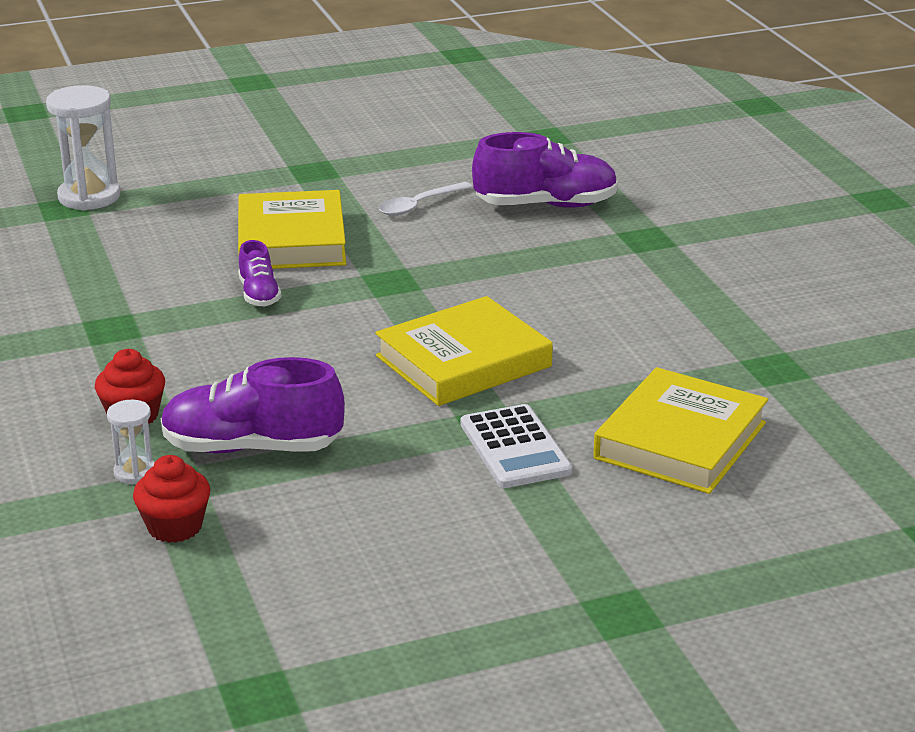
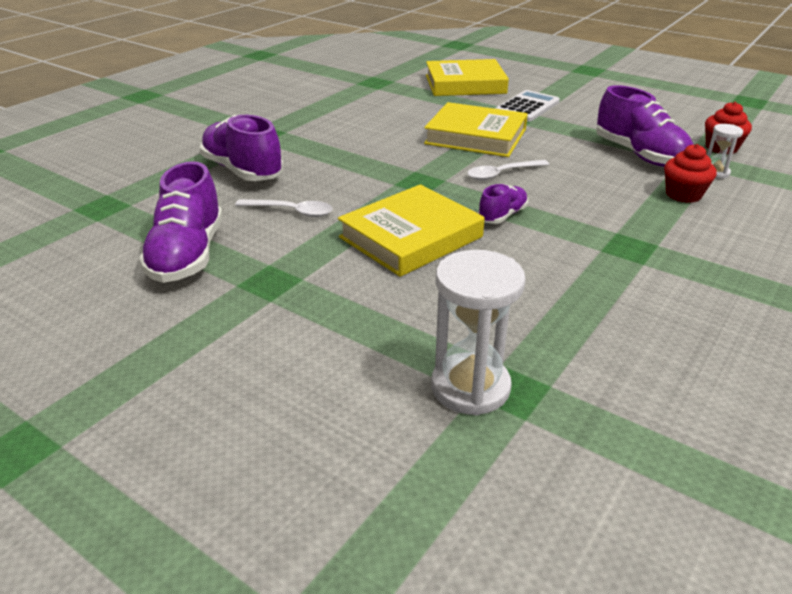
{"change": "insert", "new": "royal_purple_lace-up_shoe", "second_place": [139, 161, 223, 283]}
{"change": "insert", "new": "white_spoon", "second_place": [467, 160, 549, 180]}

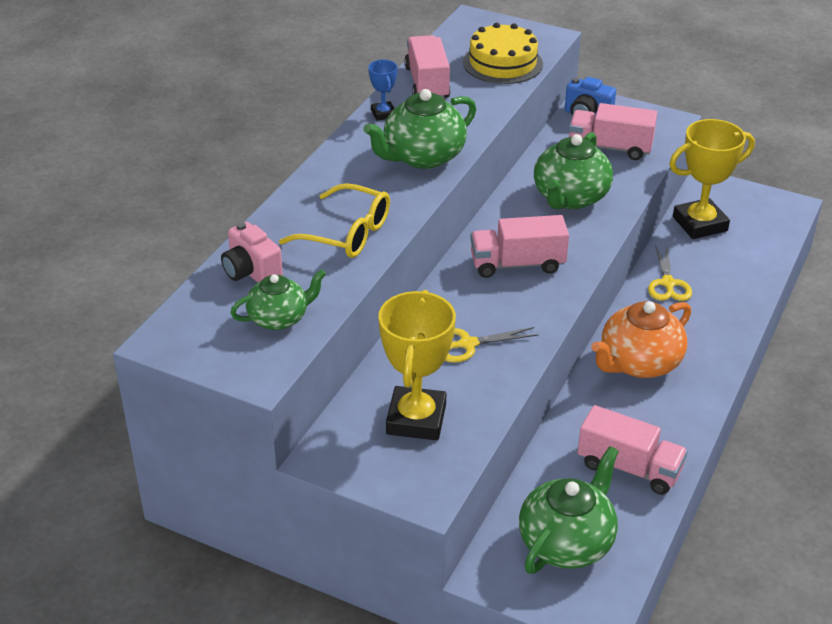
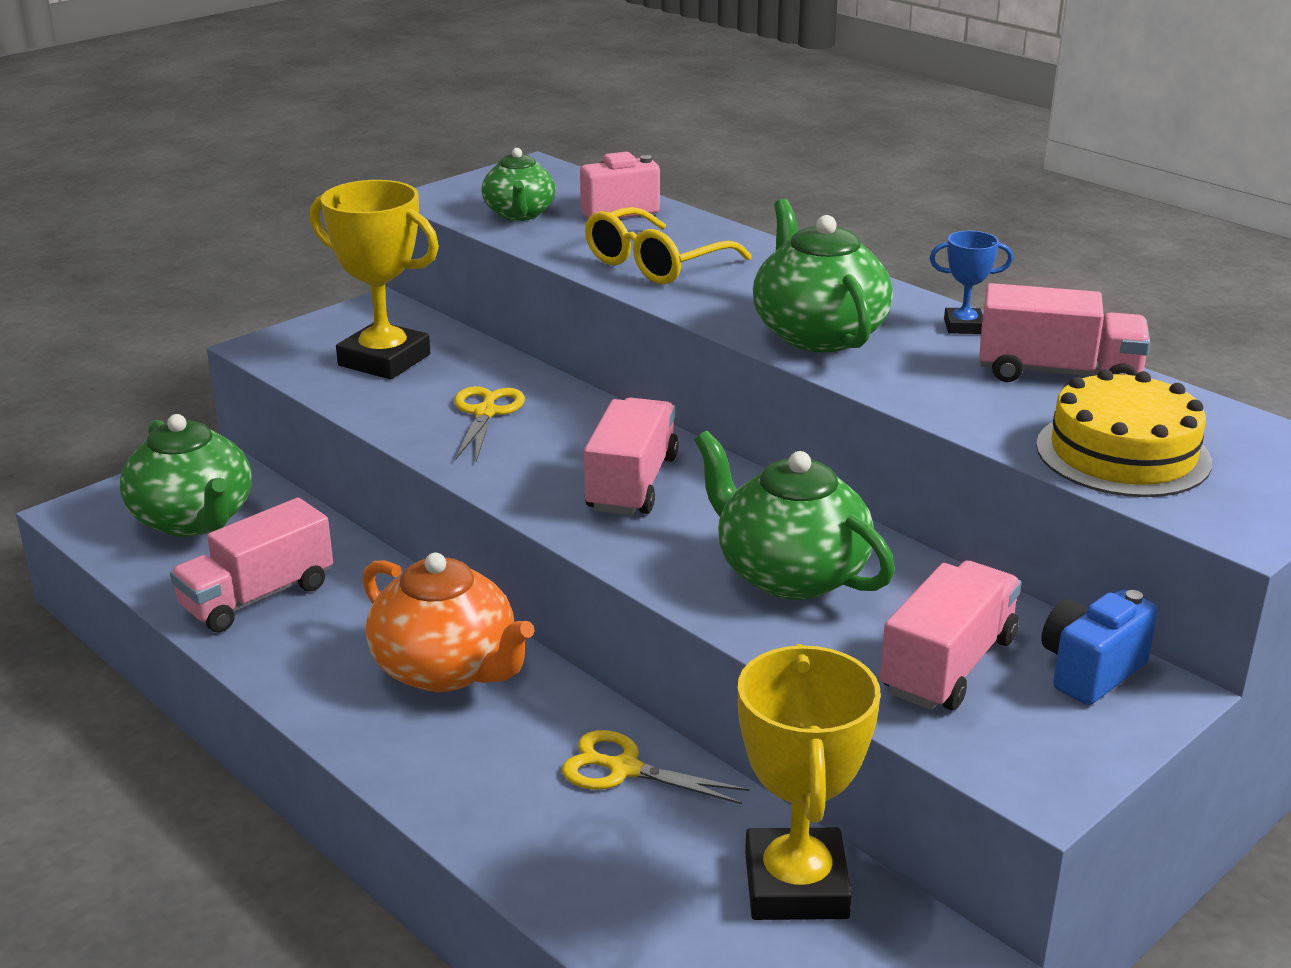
{"change": "rotate", "old": "orange_tea_pot", "first_place": [591, 301, 691, 378], "second_place": [363, 553, 535, 692], "degrees": 150}

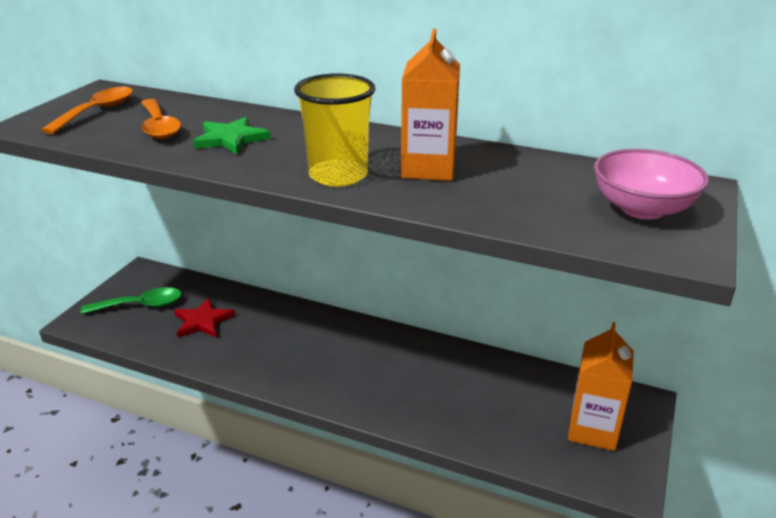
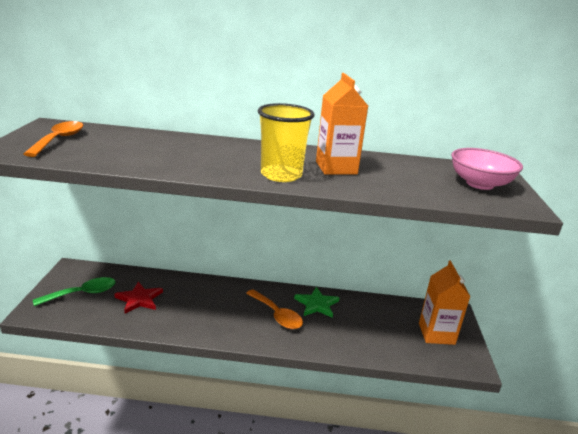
{"change": "move", "old": "orange_spoon", "first_place": [141, 99, 181, 139], "second_place": [246, 289, 303, 329]}
{"change": "move", "old": "emerald_five-pointed_star", "first_place": [193, 117, 271, 154], "second_place": [294, 287, 339, 318]}

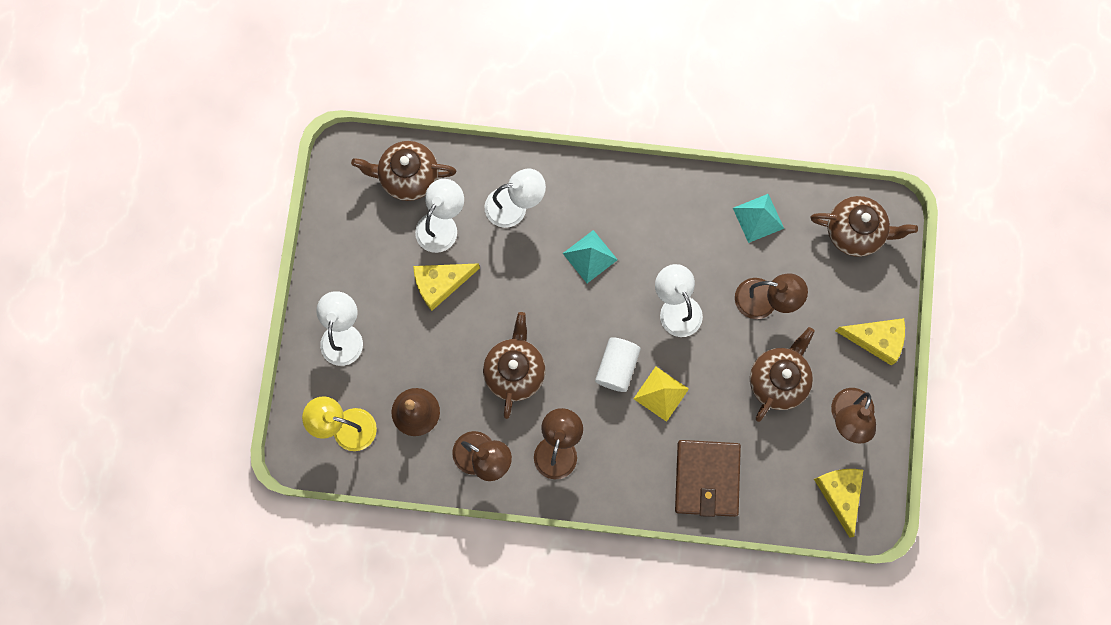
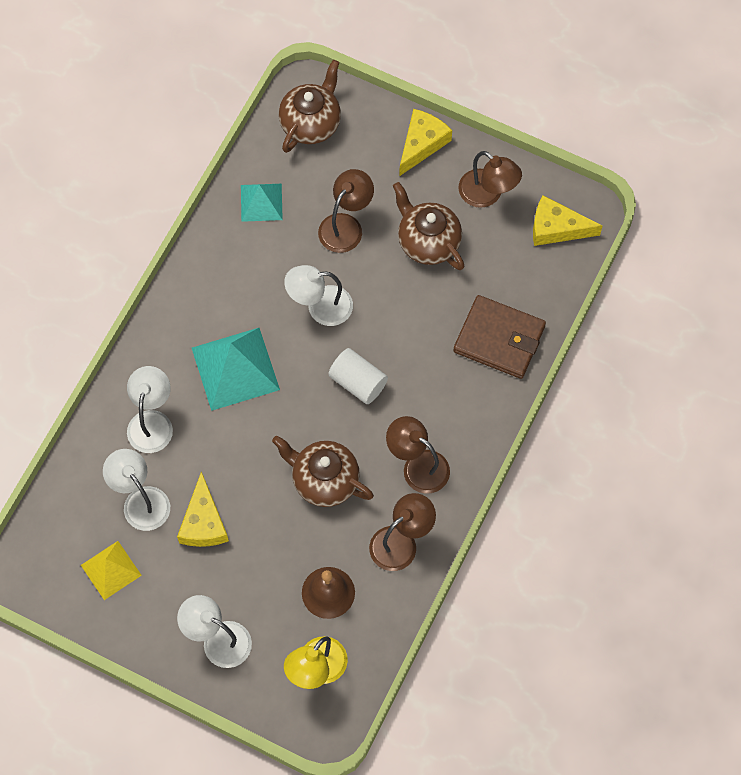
{"change": "move", "old": "golden_pyramid_shape", "first_place": [634, 367, 689, 422], "second_place": [81, 541, 142, 600]}
{"change": "resize", "old": "turquoise_pyramid_shape", "first_place": [563, 230, 618, 283], "second_place": [192, 328, 280, 411], "factor": 1.68}
{"change": "delete", "old": "dark_brown_tea_pot", "first_place": [351, 141, 456, 201]}

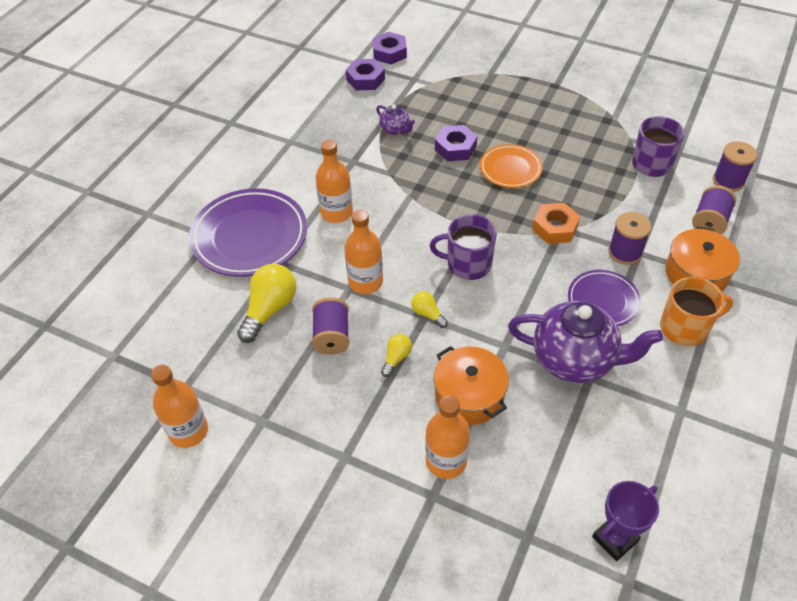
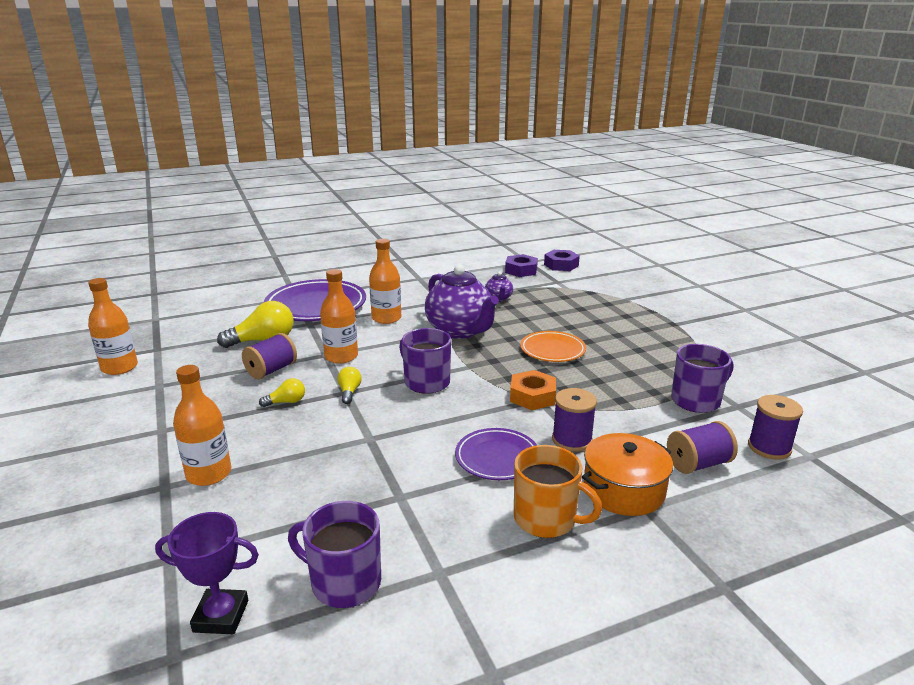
{"change": "insert", "new": "royal_purple_tea_mug", "second_place": [288, 501, 381, 608]}
{"change": "move", "old": "royal_purple_tea_pot", "first_place": [508, 301, 663, 383], "second_place": [425, 264, 499, 339]}
{"change": "delete", "old": "orange_cooking_pot", "first_place": [434, 346, 509, 425]}
{"change": "delete", "old": "royal_purple_hex_nut", "first_place": [435, 125, 477, 161]}

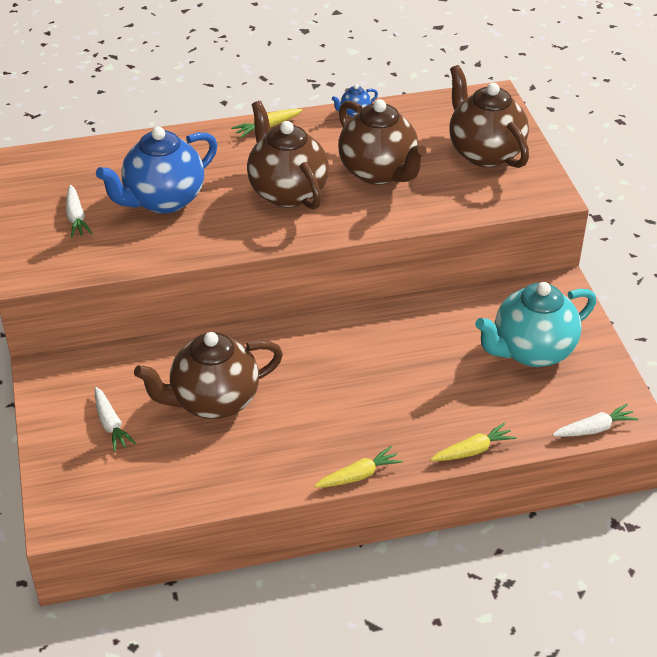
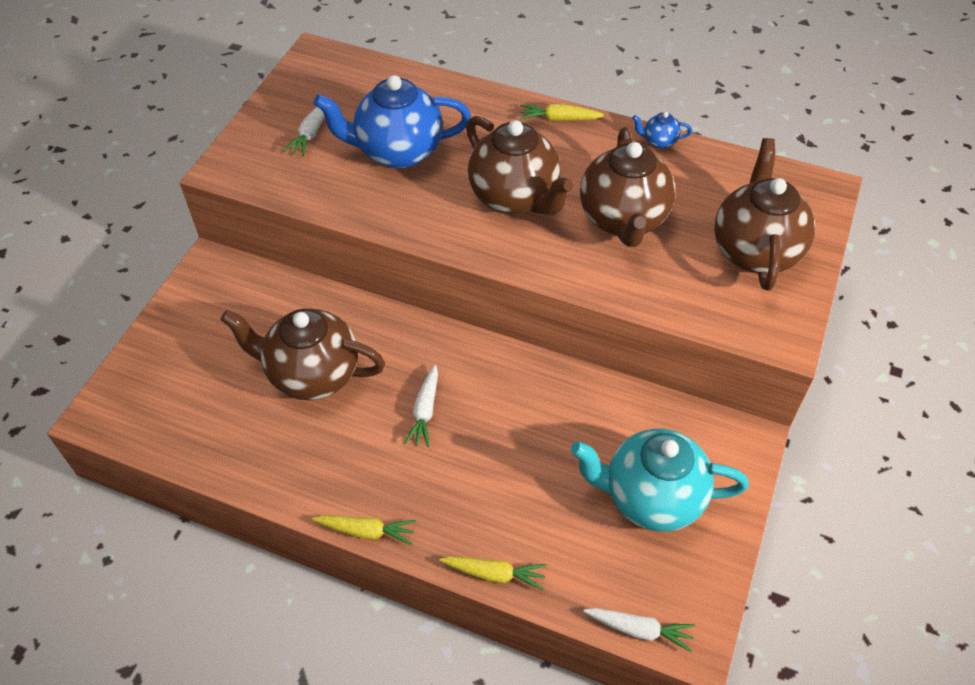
{"change": "move", "old": "white_carrot", "first_place": [95, 387, 136, 452], "second_place": [404, 365, 438, 447]}
{"change": "rotate", "old": "dark_brown_tea_pot", "first_place": [247, 101, 329, 210], "second_place": [466, 116, 574, 215], "degrees": 135}

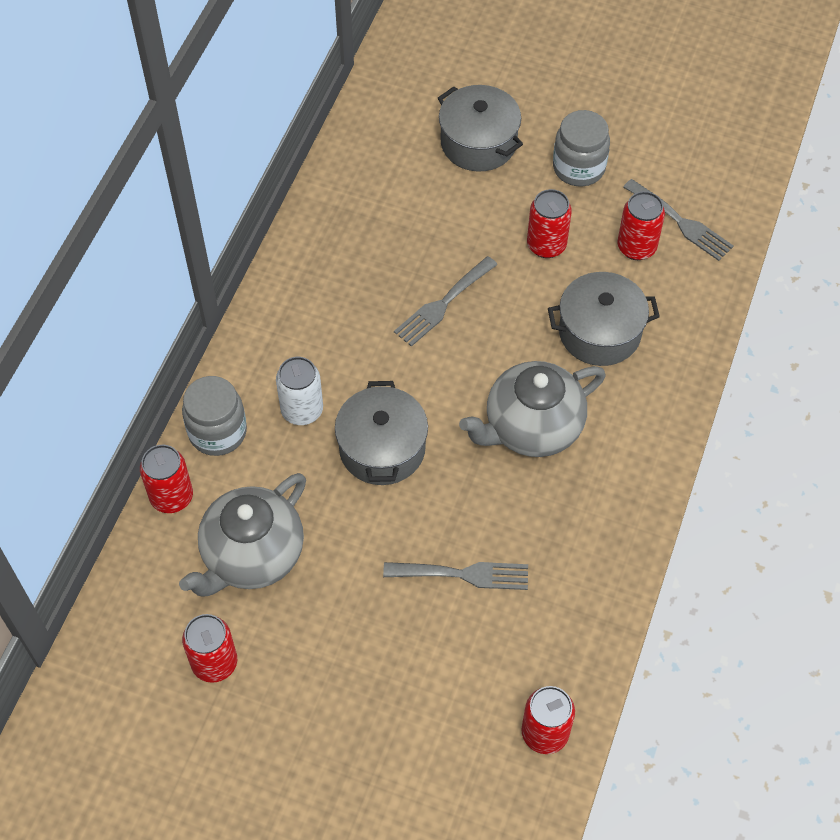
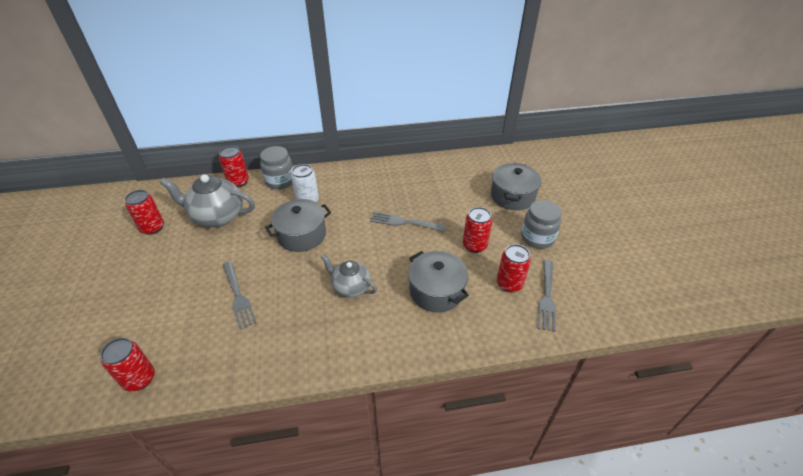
{"change": "resize", "old": "grey_tea_pot", "first_place": [459, 361, 606, 457], "second_place": [321, 254, 377, 298], "factor": 0.62}

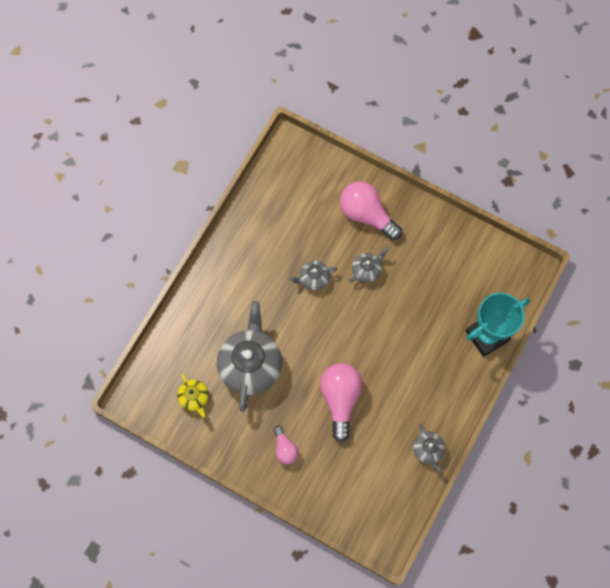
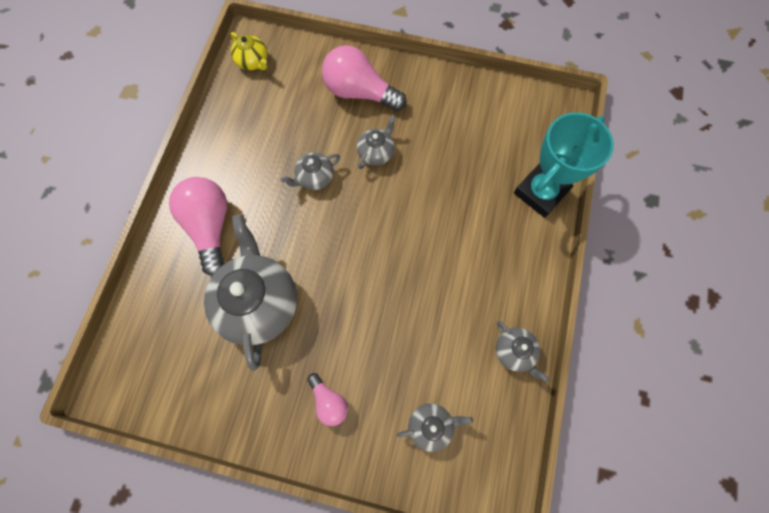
{"change": "move", "old": "rosy_lightbulb", "first_place": [320, 363, 362, 442], "second_place": [169, 177, 227, 276]}
{"change": "move", "old": "golden_tea_pot", "first_place": [177, 374, 209, 418], "second_place": [231, 32, 267, 70]}
{"change": "insert", "new": "grey_tea_pot", "second_place": [397, 403, 473, 452]}

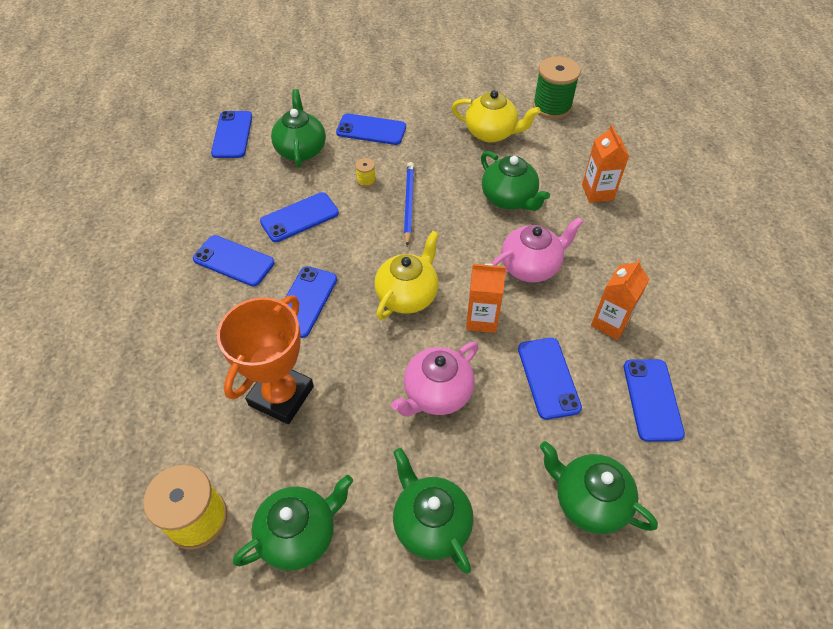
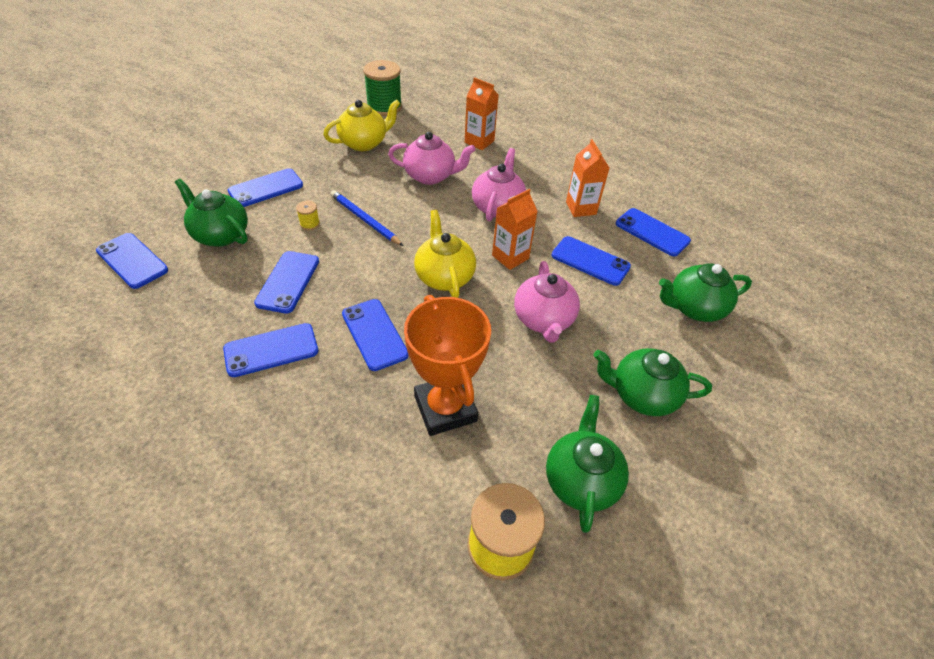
{"change": "recolor", "old": "emerald_tea_pot", "new": "rosy_tea_pot", "first_place": [481, 151, 550, 211], "second_place": [388, 132, 476, 185]}

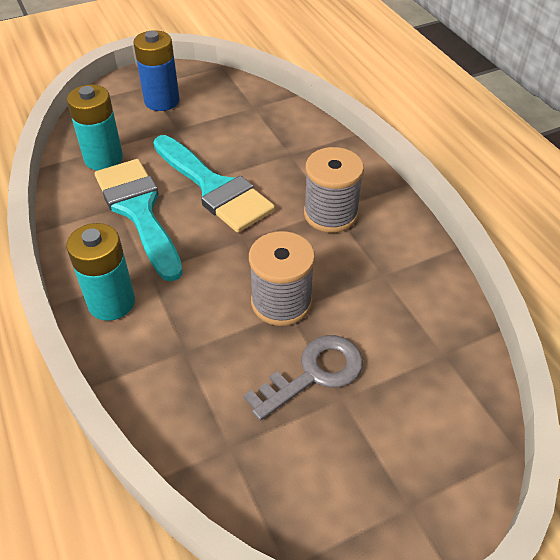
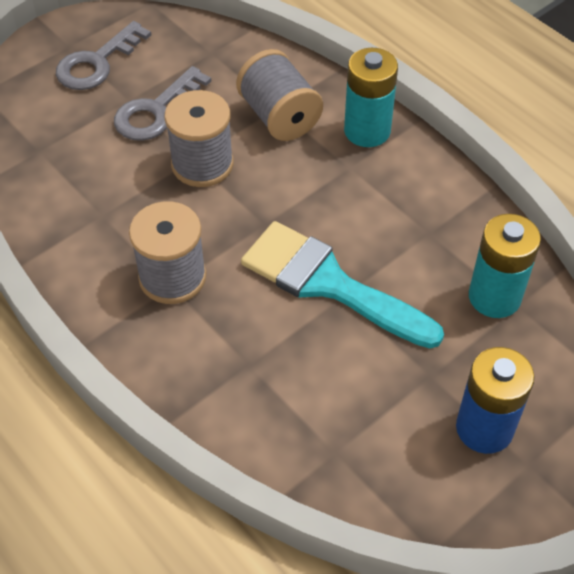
{"change": "insert", "new": "grey_latchkey", "second_place": [56, 21, 151, 90]}
{"change": "insert", "new": "grey_spool", "second_place": [236, 49, 323, 141]}
{"change": "delete", "old": "turquoise_brush", "first_place": [95, 159, 183, 281]}

